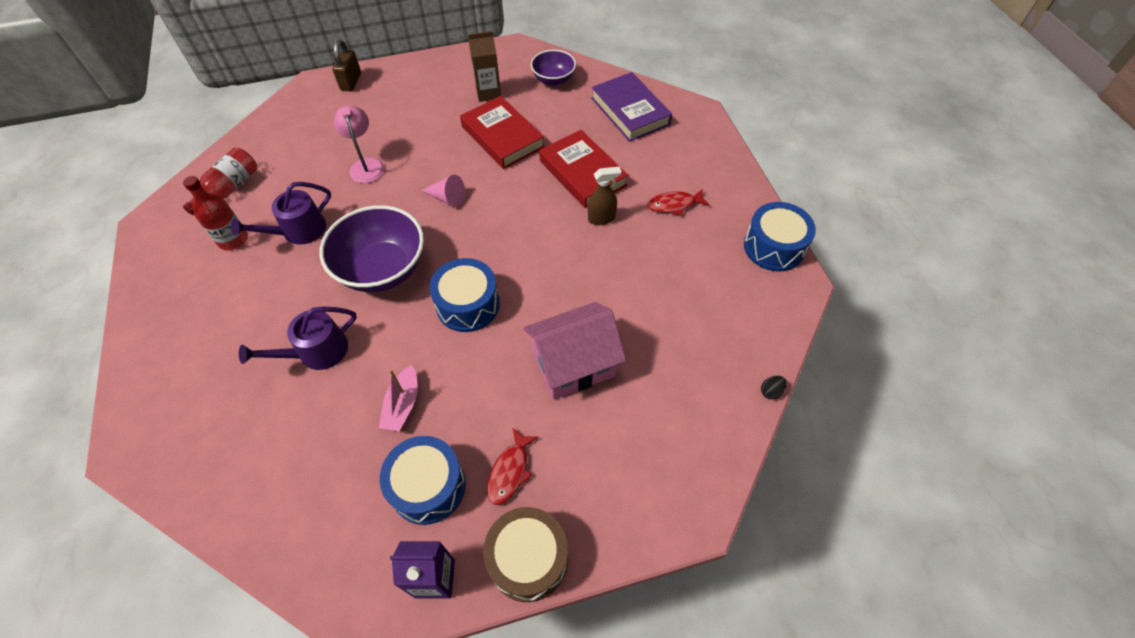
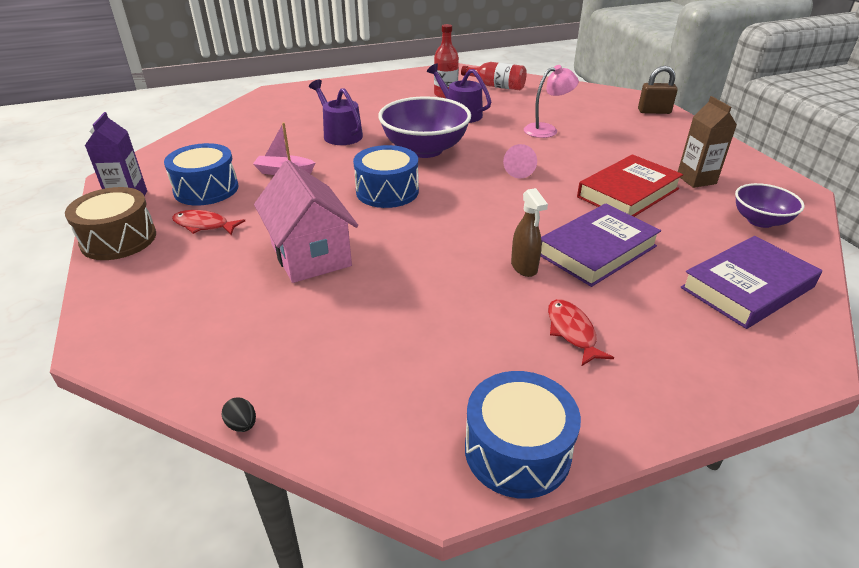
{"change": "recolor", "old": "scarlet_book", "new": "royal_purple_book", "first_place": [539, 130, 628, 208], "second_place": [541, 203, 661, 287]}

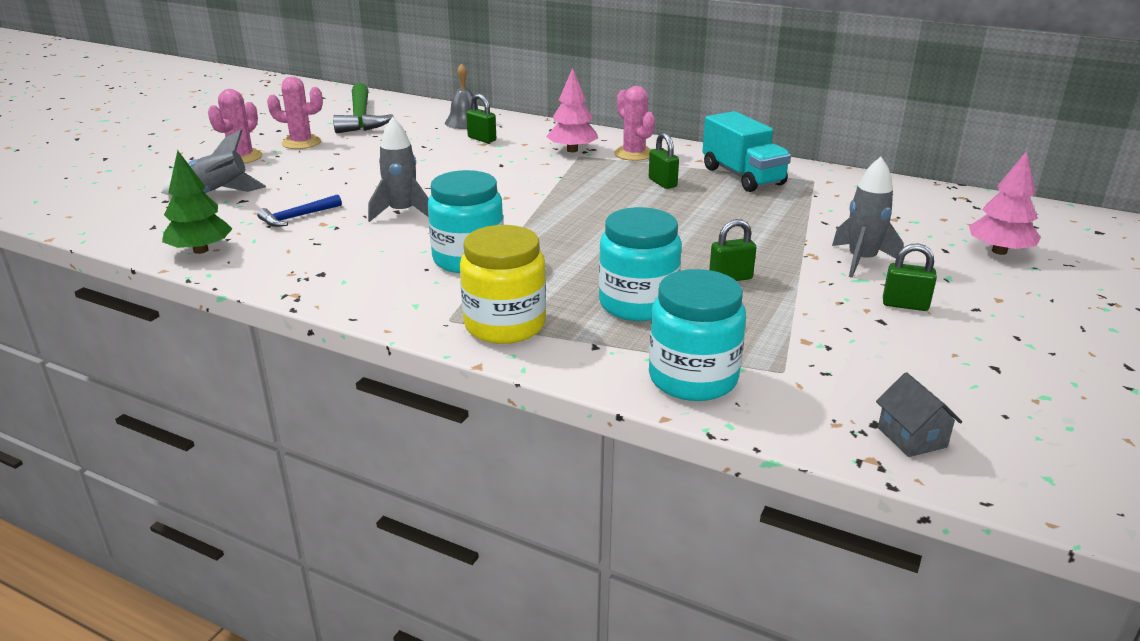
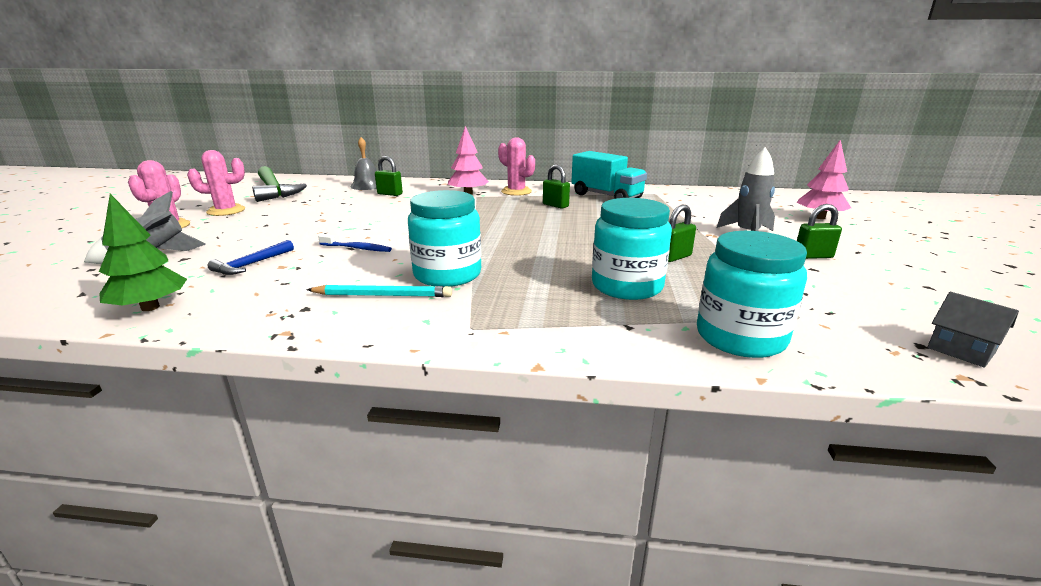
{"change": "insert", "new": "turquoise_lead_pencil", "second_place": [306, 285, 452, 297]}
{"change": "replace", "old": "grey_rocket", "new": "royal_blue_tooth_brush", "first_place": [368, 117, 429, 222], "second_place": [318, 234, 392, 252]}
{"change": "delete", "old": "golden_jar", "first_place": [460, 225, 546, 344]}

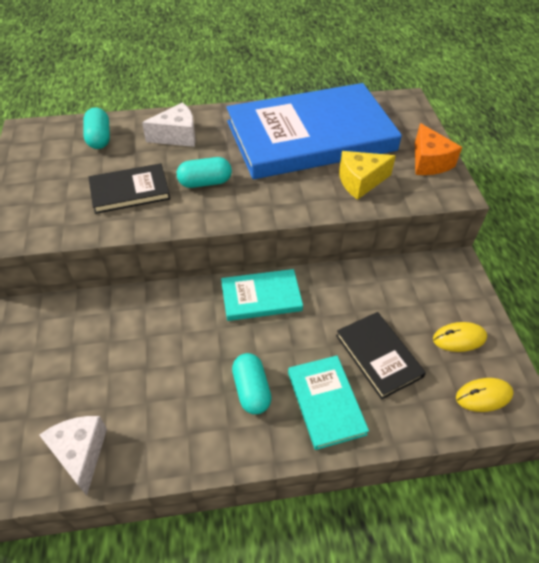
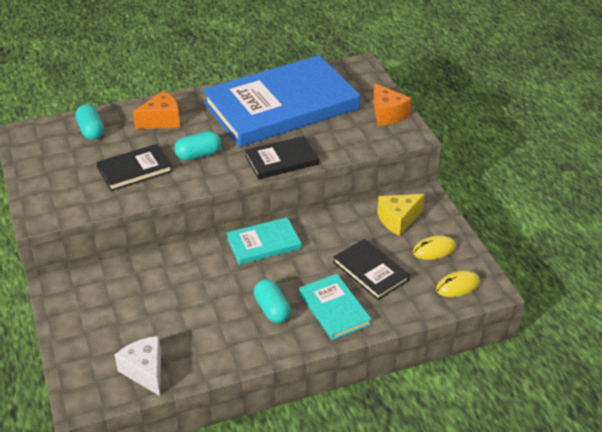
{"change": "recolor", "old": "white_piece_of_cheese", "new": "orange_piece_of_cheese", "first_place": [142, 102, 196, 147], "second_place": [133, 91, 180, 129]}
{"change": "insert", "new": "ebony_book", "second_place": [245, 136, 319, 179]}
{"change": "move", "old": "golden_piece_of_cheese", "first_place": [339, 151, 396, 200], "second_place": [377, 194, 425, 236]}

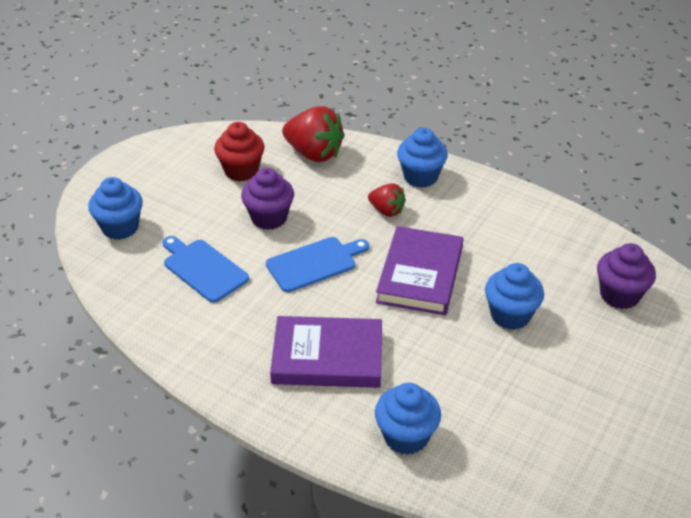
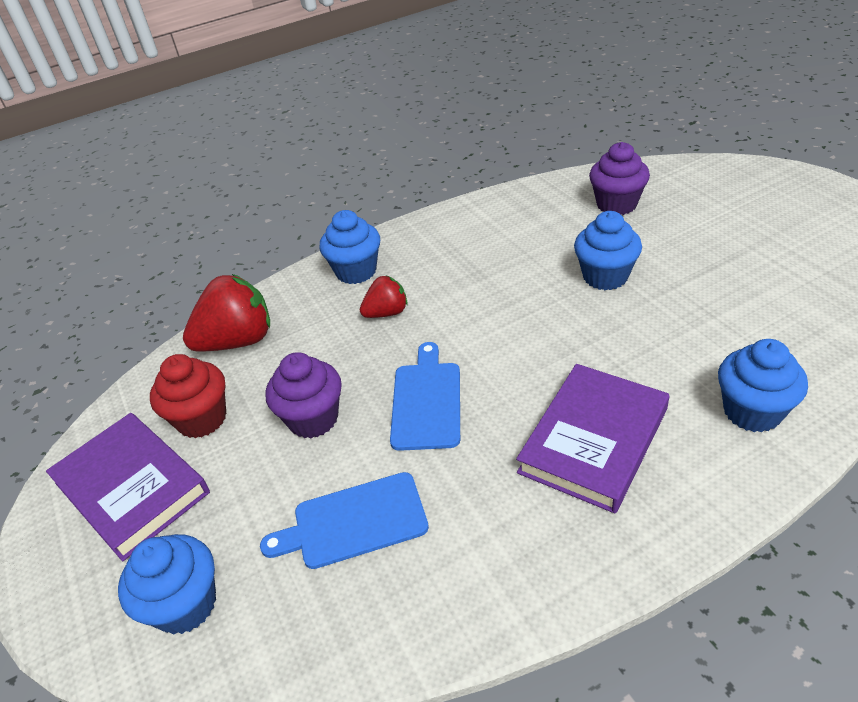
{"change": "move", "old": "royal_purple_book", "first_place": [376, 226, 463, 315], "second_place": [46, 413, 210, 561]}

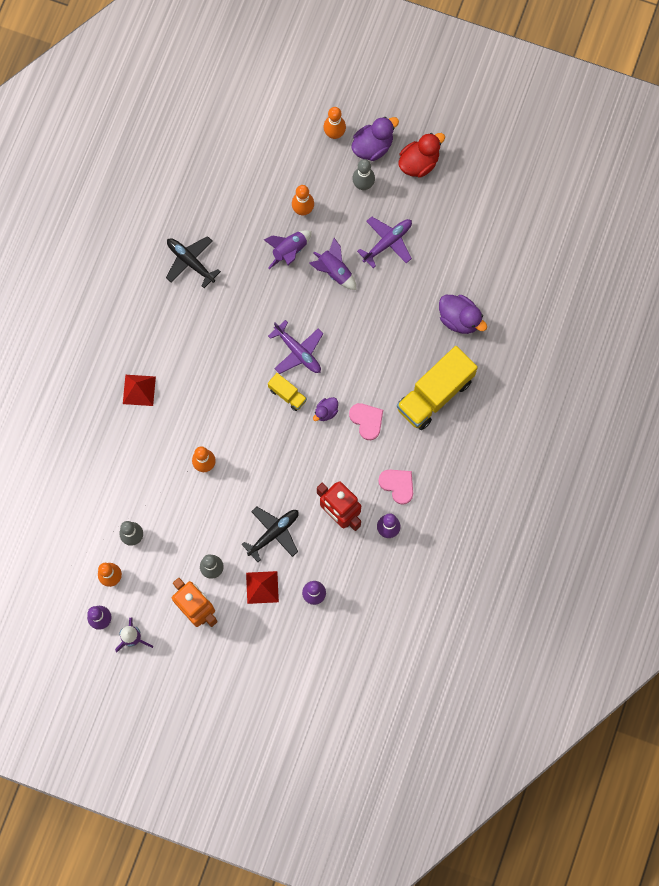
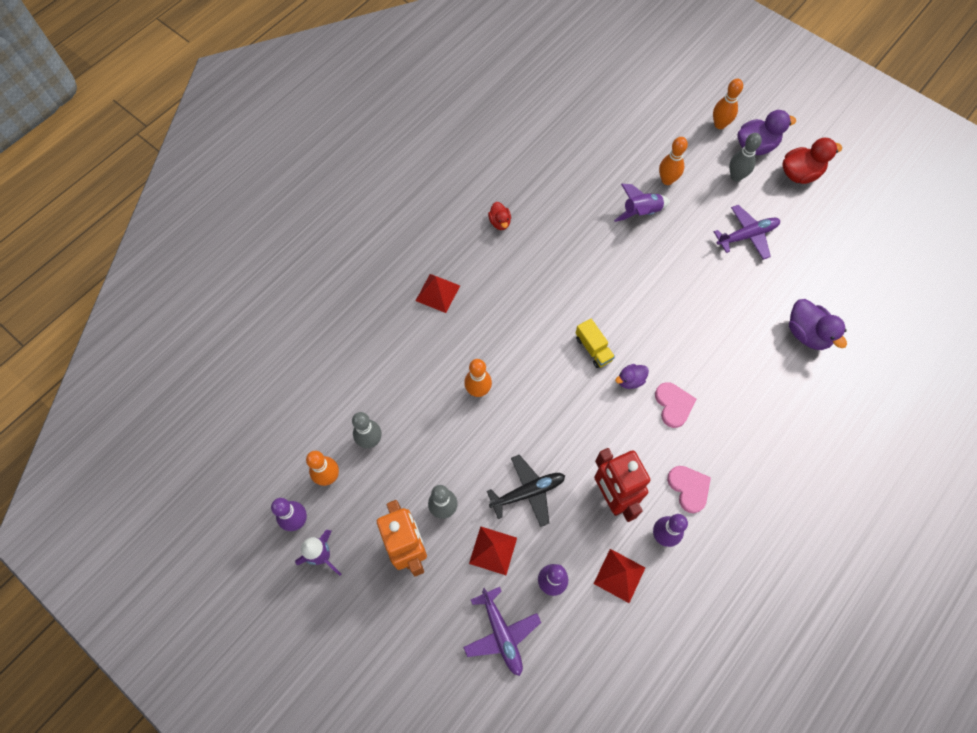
{"change": "move", "old": "royal_purple_plane", "first_place": [268, 320, 323, 374], "second_place": [463, 587, 541, 676]}
{"change": "insert", "new": "scarlet_rubber_duck", "second_place": [488, 202, 511, 230]}
{"change": "insert", "new": "scarlet_pyramid_shape", "second_place": [594, 549, 645, 603]}
{"change": "delete", "old": "ebony_plane", "first_place": [166, 236, 221, 288]}
{"change": "delete", "old": "royal_purple_rocket", "first_place": [309, 238, 357, 290]}
{"change": "delete", "old": "golden_lorry", "first_place": [397, 346, 478, 430]}

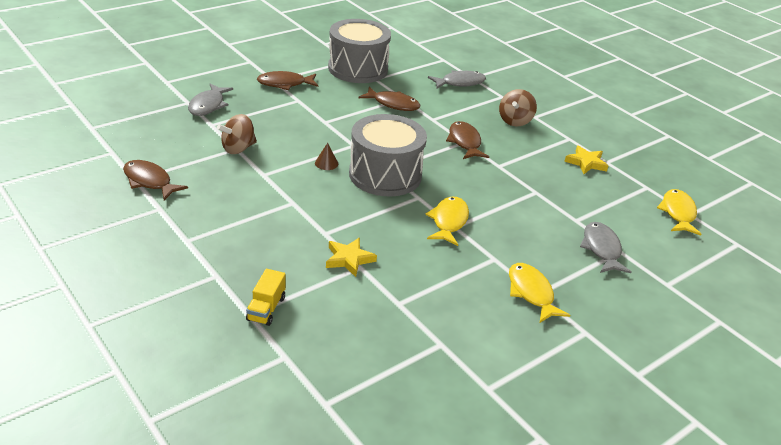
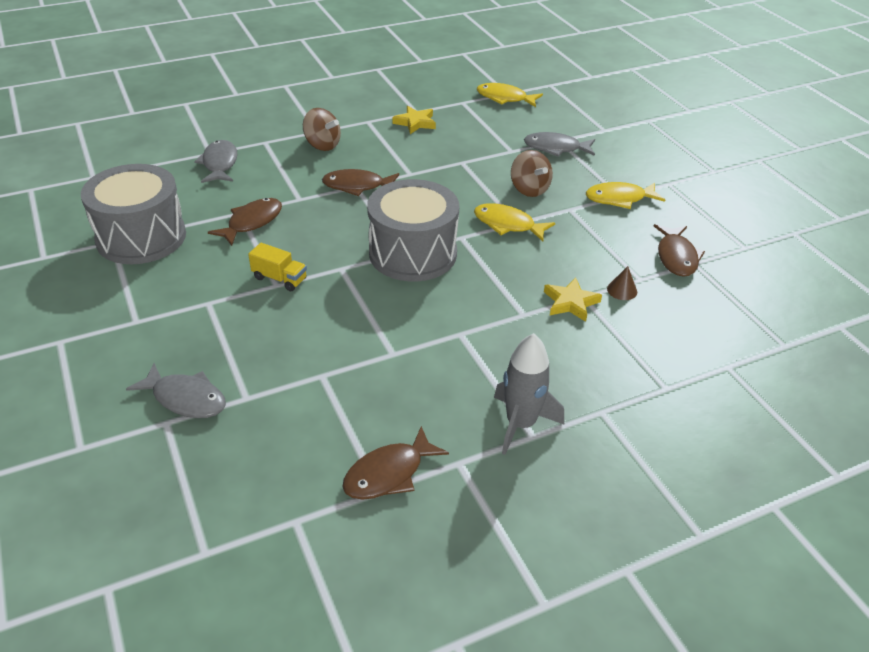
{"change": "move", "old": "golden_lorry", "first_place": [246, 269, 286, 326], "second_place": [248, 243, 307, 291]}
{"change": "insert", "new": "grey_rocket", "second_place": [494, 333, 564, 455]}
{"change": "move", "old": "dark_brown_whirligig", "first_place": [217, 114, 257, 154], "second_place": [511, 150, 553, 197]}
{"change": "move", "old": "dark_brown_cone_shape", "first_place": [315, 143, 338, 170], "second_place": [607, 266, 637, 300]}
{"change": "move", "old": "dark_brown_fish", "first_place": [257, 71, 318, 90], "second_place": [654, 224, 705, 277]}

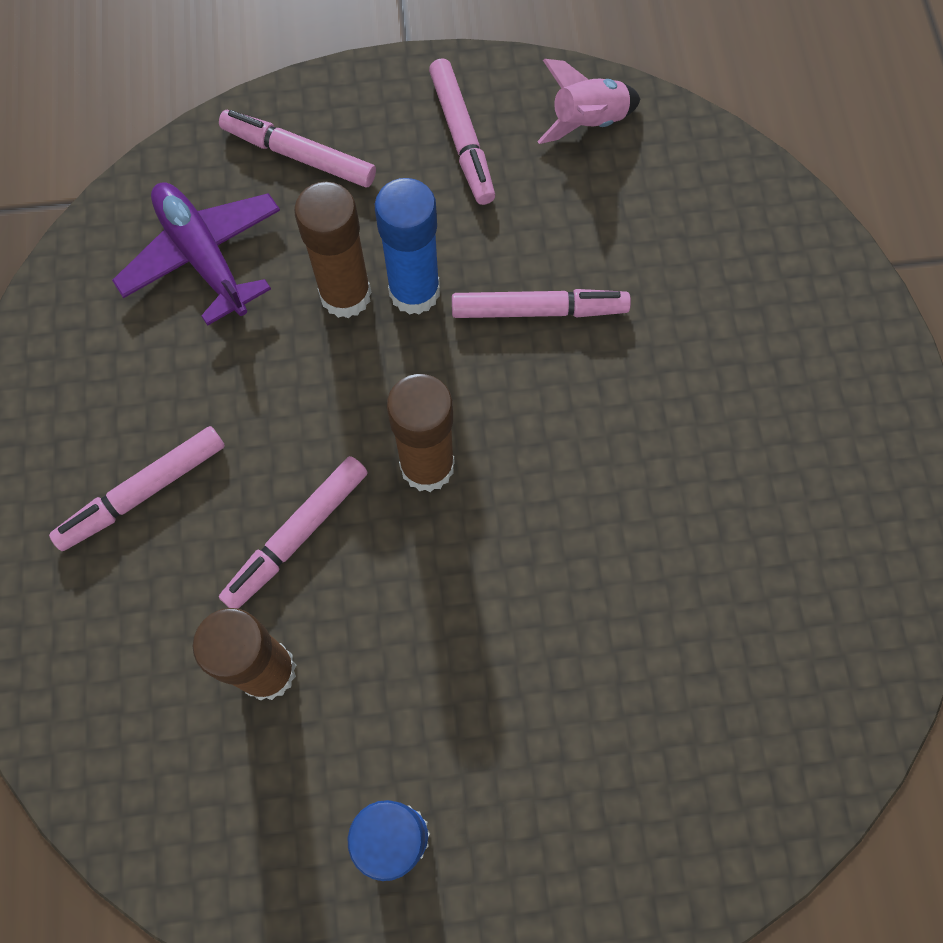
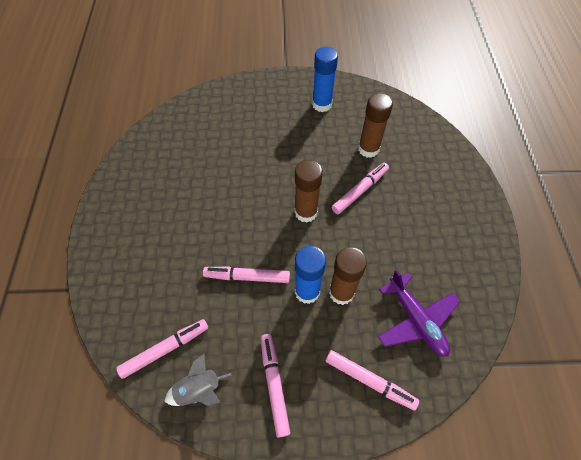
{"change": "move", "old": "rosy_marker_pen", "first_place": [49, 426, 225, 551], "second_place": [116, 319, 208, 379]}
{"change": "recolor", "old": "rosy_rocket", "new": "grey_rocket", "first_place": [537, 59, 641, 144], "second_place": [164, 353, 231, 406]}

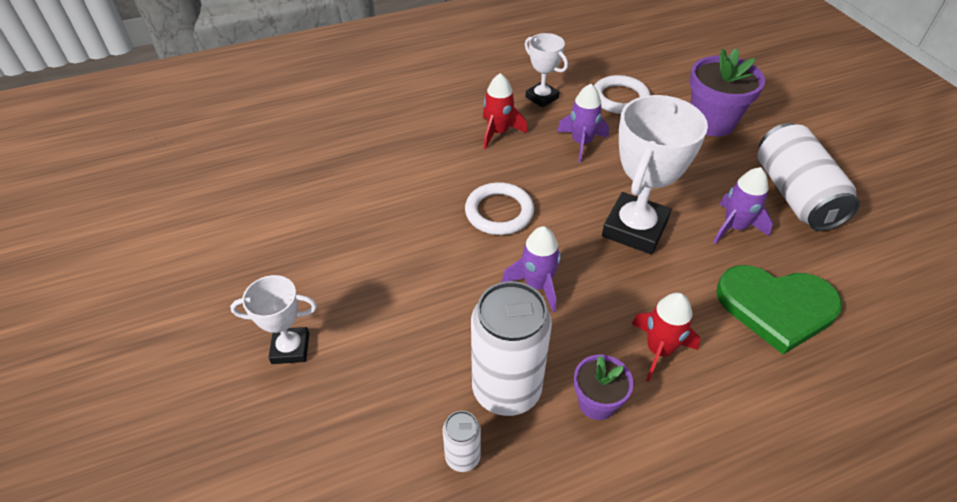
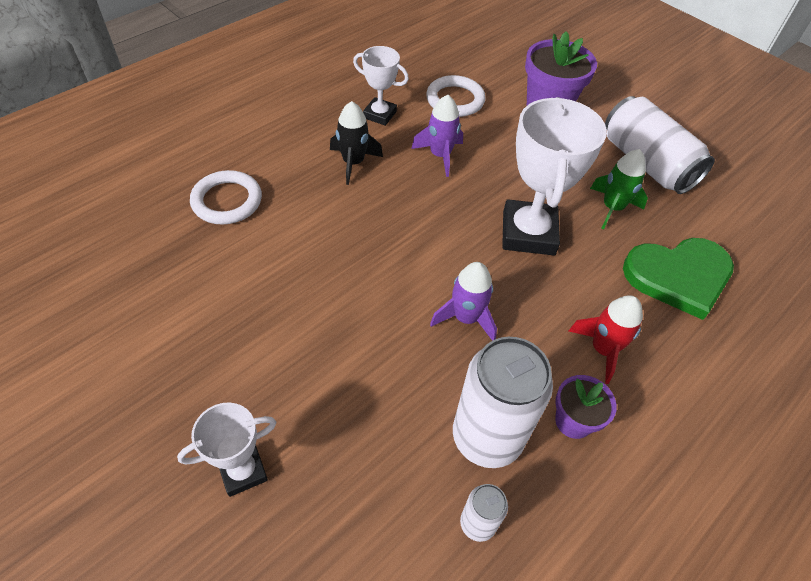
{"change": "move", "old": "white_hoop", "first_place": [465, 182, 534, 235], "second_place": [190, 170, 262, 225]}
{"change": "recolor", "old": "scarlet_rocket", "new": "ebony_rocket", "first_place": [483, 73, 528, 150], "second_place": [330, 101, 383, 185]}
{"change": "recolor", "old": "royal_purple_rocket", "new": "emerald_rocket", "first_place": [713, 167, 773, 244], "second_place": [590, 149, 648, 229]}

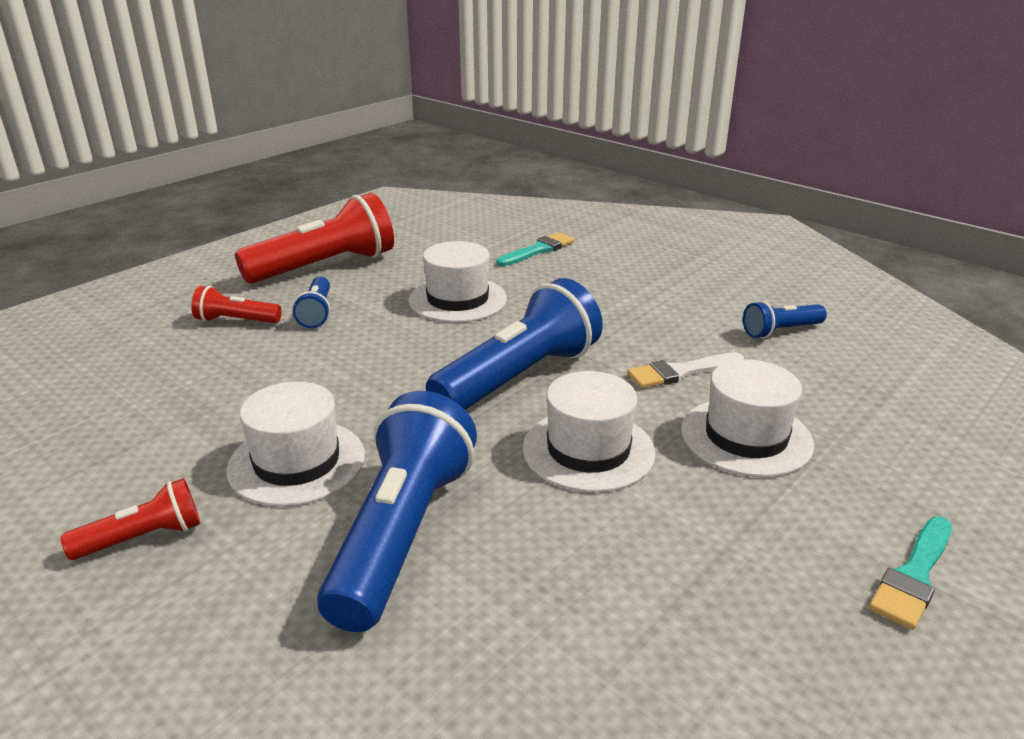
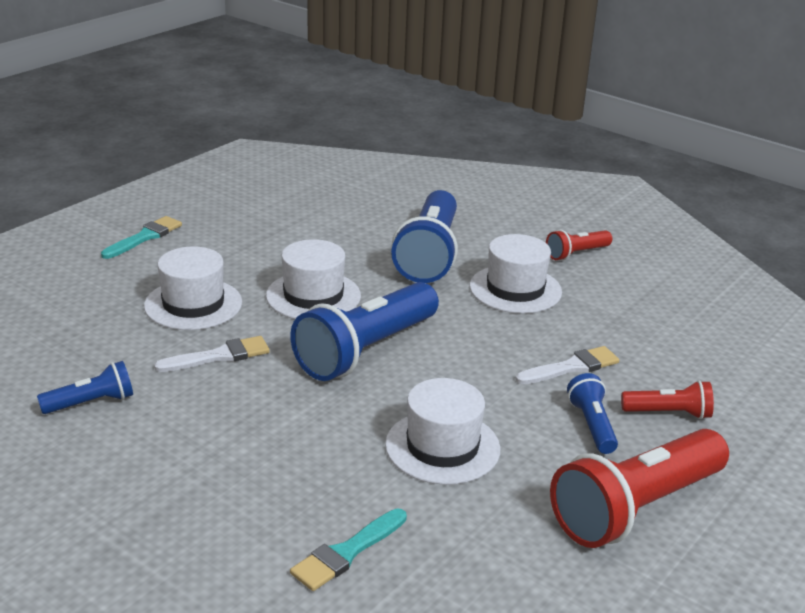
{"change": "insert", "new": "white_brush", "second_place": [515, 346, 619, 384]}

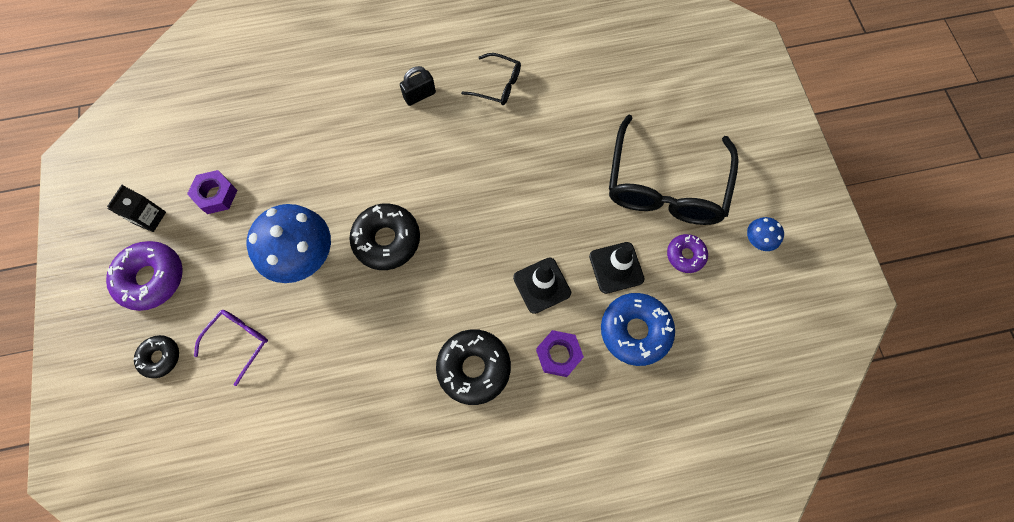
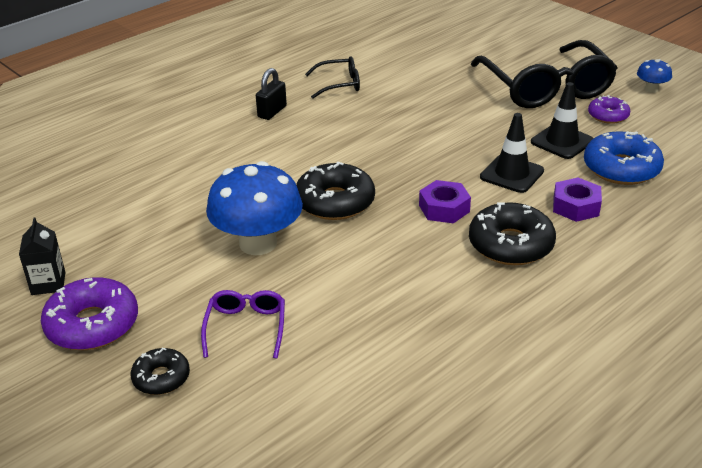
{"change": "move", "old": "royal_purple_hex_nut", "first_place": [187, 170, 238, 214], "second_place": [419, 180, 471, 223]}

